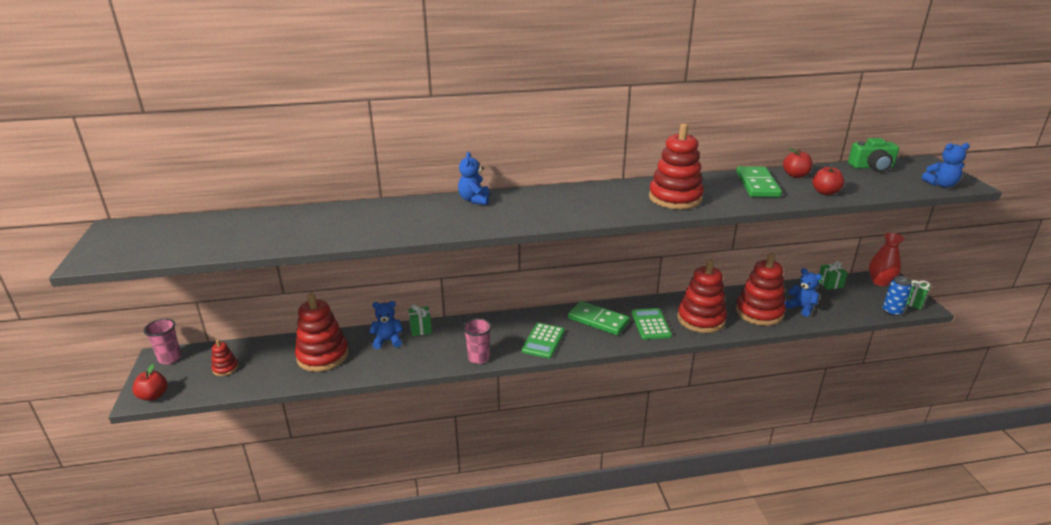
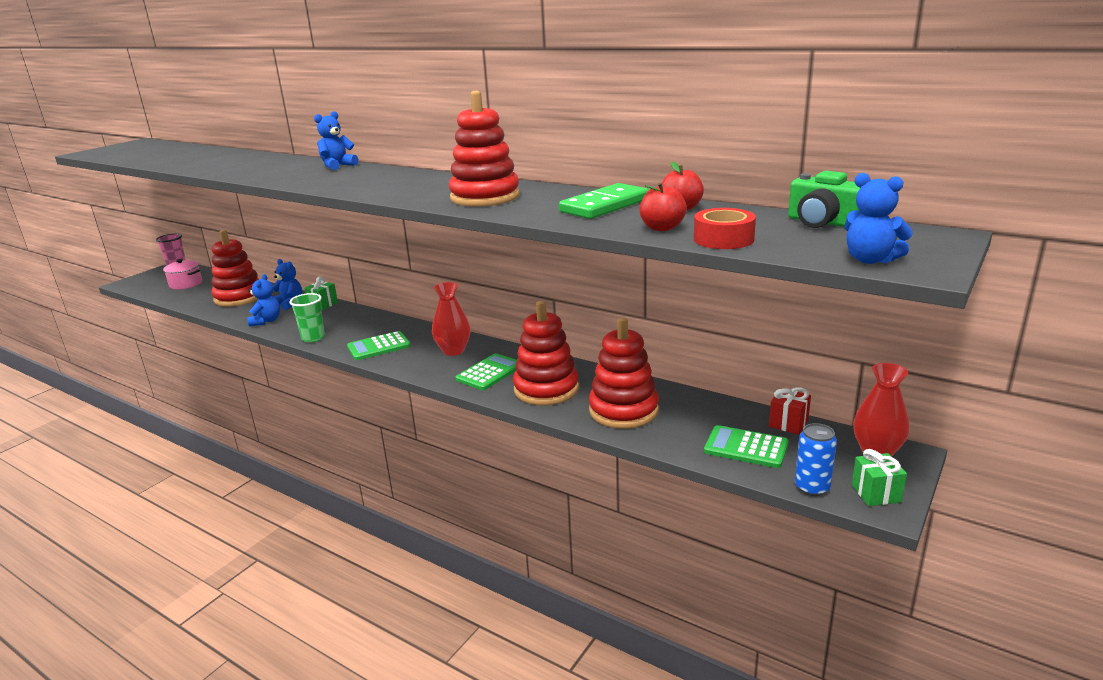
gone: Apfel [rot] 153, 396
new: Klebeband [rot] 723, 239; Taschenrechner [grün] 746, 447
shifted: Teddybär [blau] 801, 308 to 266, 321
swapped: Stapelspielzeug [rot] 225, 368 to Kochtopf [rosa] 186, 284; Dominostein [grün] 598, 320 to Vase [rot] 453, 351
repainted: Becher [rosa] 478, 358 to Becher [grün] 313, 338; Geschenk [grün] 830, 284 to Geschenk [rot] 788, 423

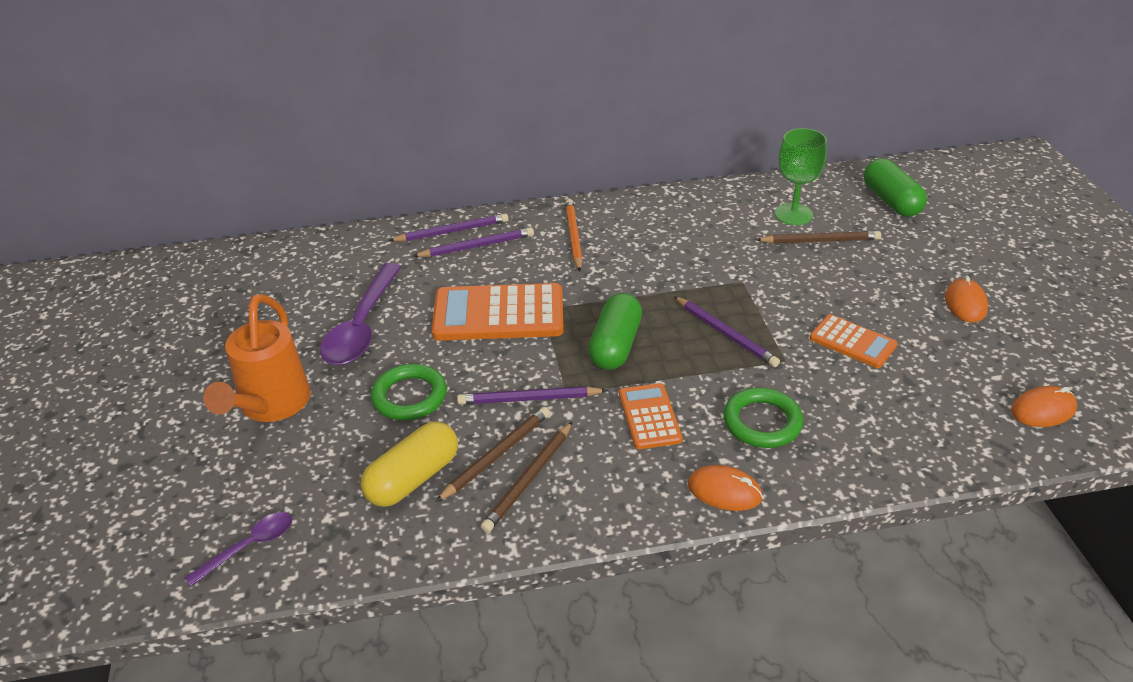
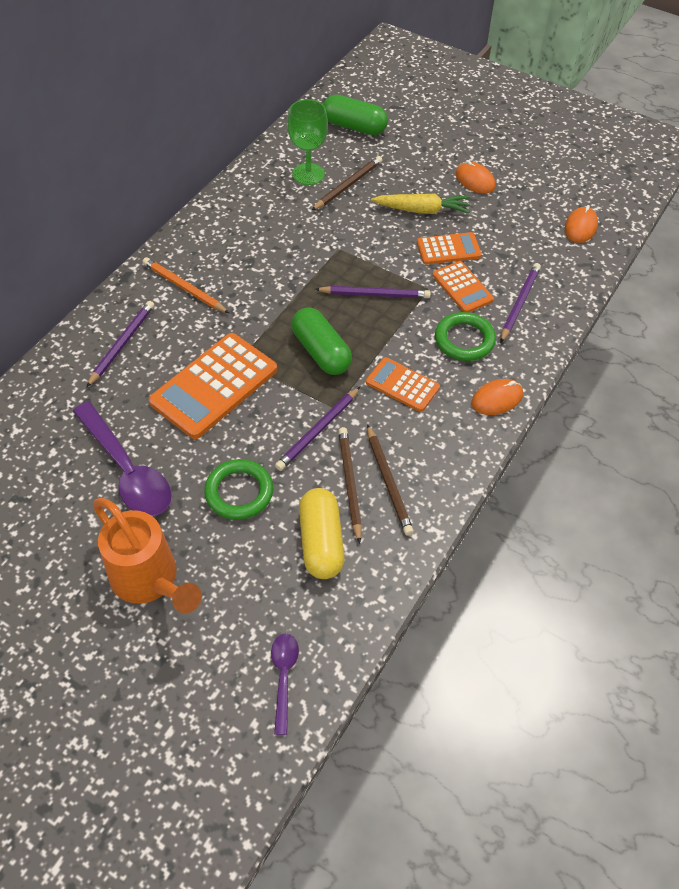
new: Karotte [gelb] 422, 210; Taschenrechner [orange] 462, 287
shifted: Bleistift [lila] 452, 231 to 519, 304

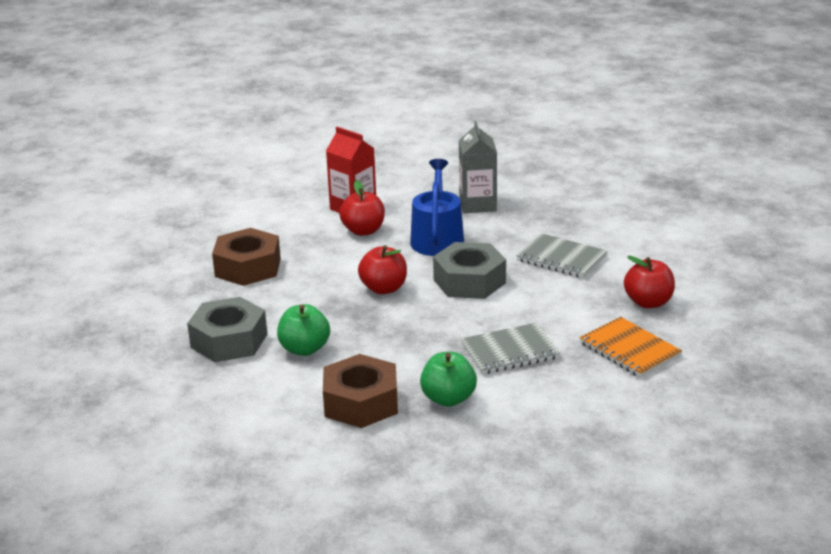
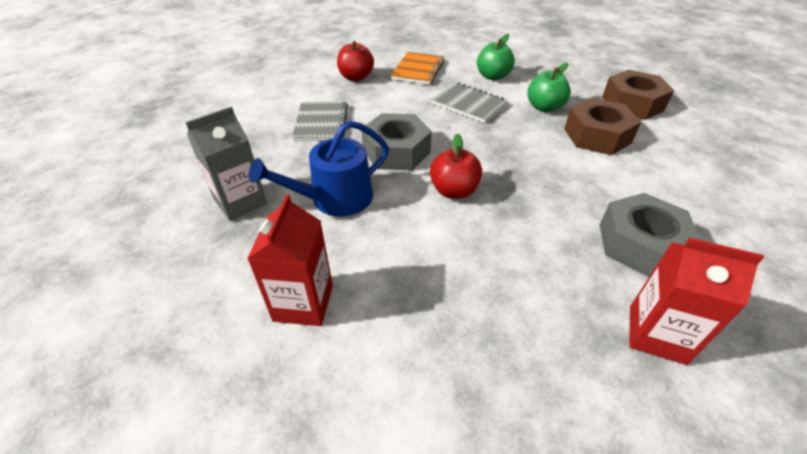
gone: Apfel [rot] 363, 231
new: Getränkekarton [rot] 657, 334
shifted: Apfel [grün] 304, 349 to 493, 76; Sechskantmutter [braun] 248, 267 to 632, 104

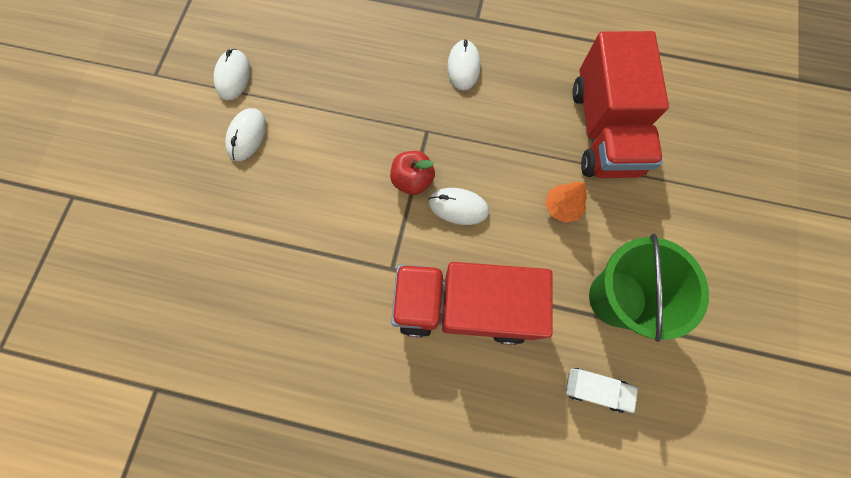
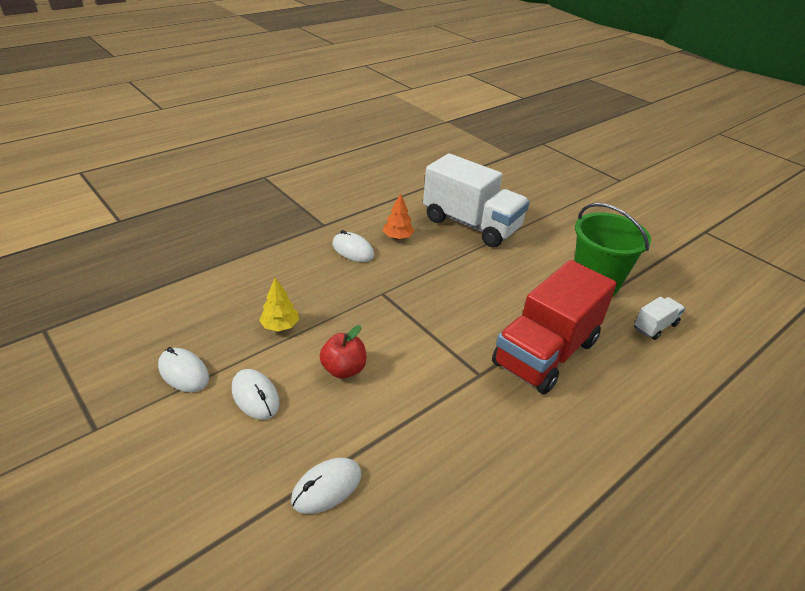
new: Baum [gelb] 280, 326
shifted: Computermaus [weiß] 458, 207 to 327, 487; Apfel [rot] 412, 180 to 344, 369; Baum [orange] 562, 207 to 398, 237
repainted: Lastwagen [rot] 604, 130 to Lastwagen [weiß] 471, 224

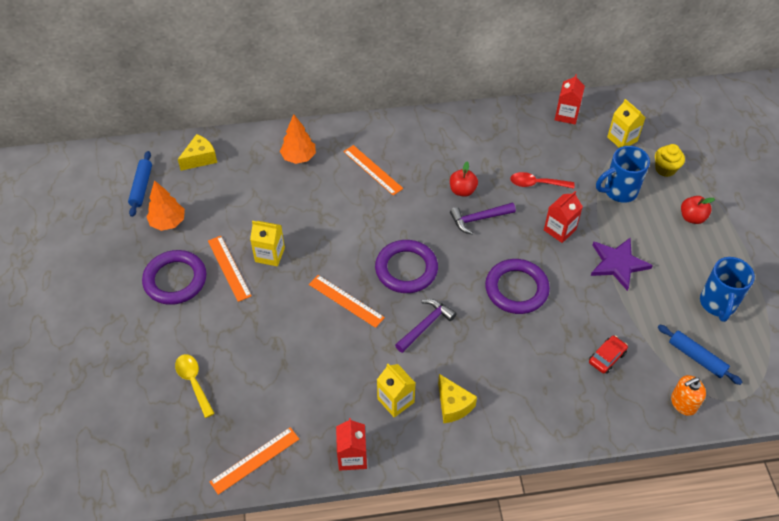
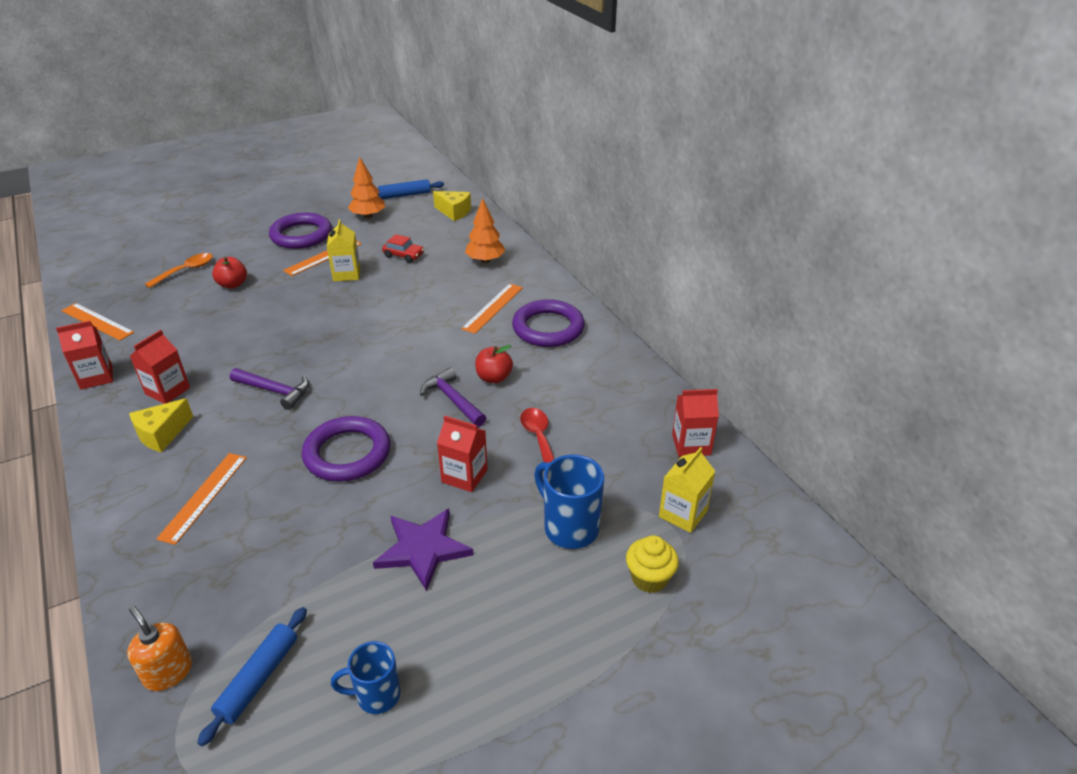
shifted: Lineal [orange] 346, 300 to 204, 496; Apfel [rot] 692, 217 to 233, 284; Auto [rot] 607, 357 to 403, 255; Ring [lila] 406, 269 to 548, 328
repainted: Getränkekarton [gelb] 395, 400 to Getränkekarton [rot] 167, 391; Löffel [gelb] 193, 382 to Löffel [orange] 186, 271
scaled: Tasse [blau] 717, 304 = 376, 695 x0.65

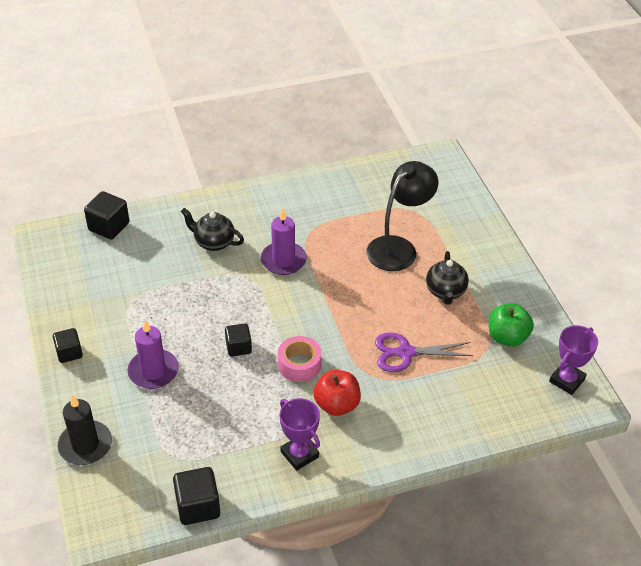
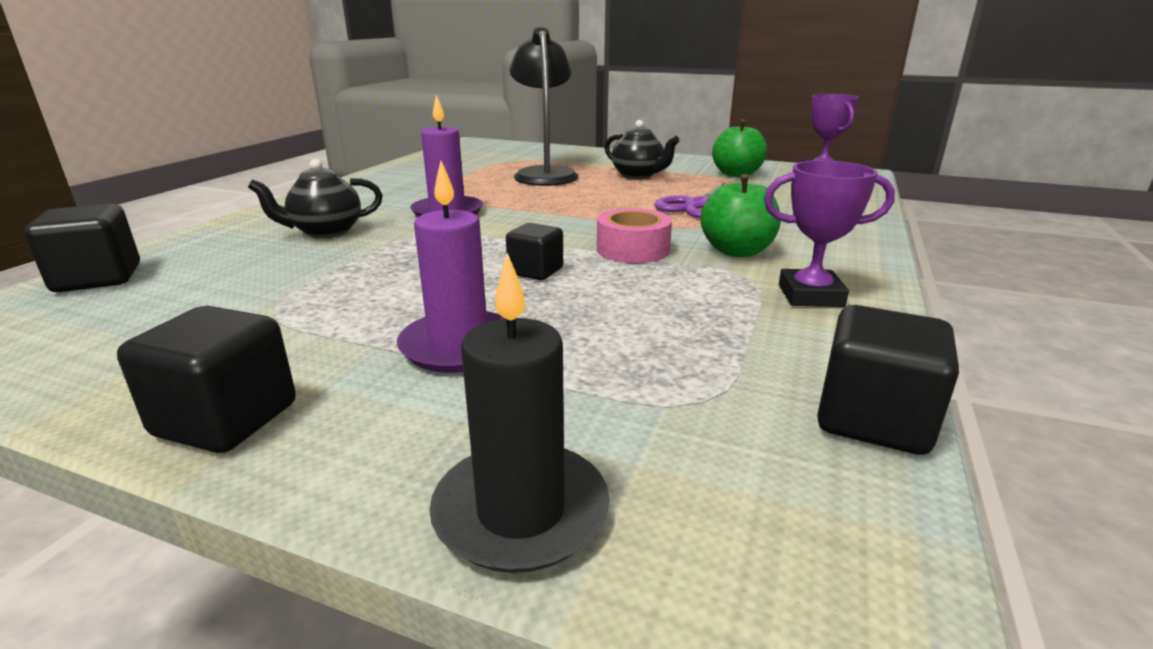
repainted: Apfel [rot] 337, 405 to Apfel [grün] 737, 251
scaled: Kubus [schwarz] 69, 353 = 226, 419 x1.50

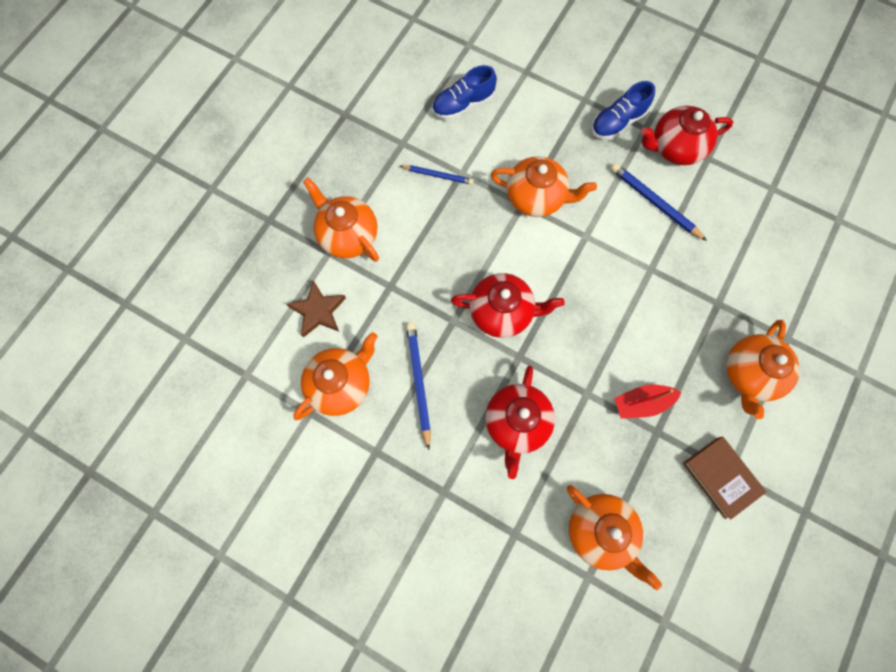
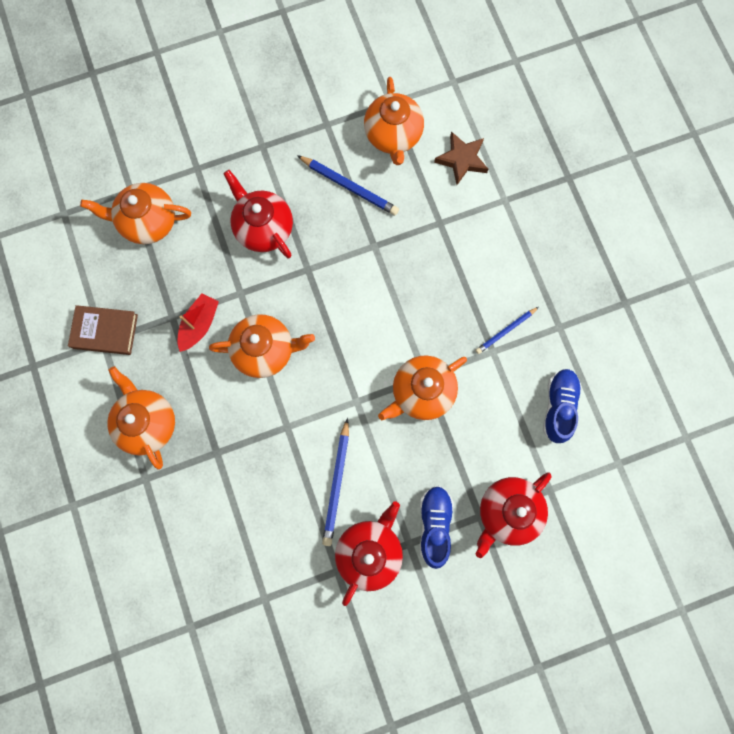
shifted: Teekanne [orange] 348, 235 to 265, 350; Teekanne [rot] 502, 312 to 507, 512
rotated: Bleistift [blau] 654, 203 = 337, 484 105 degrees clockwise

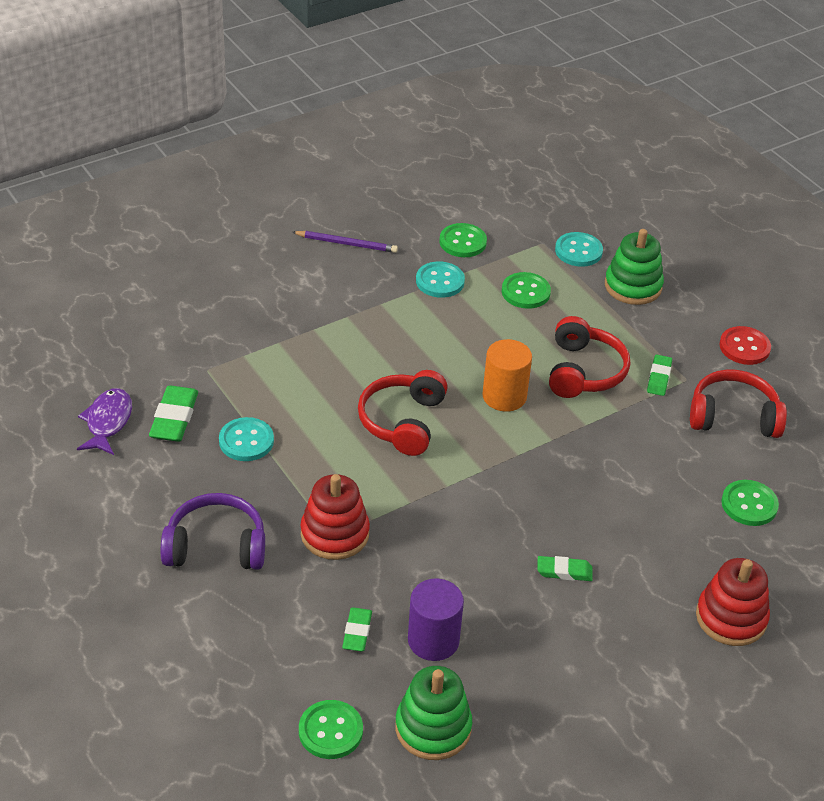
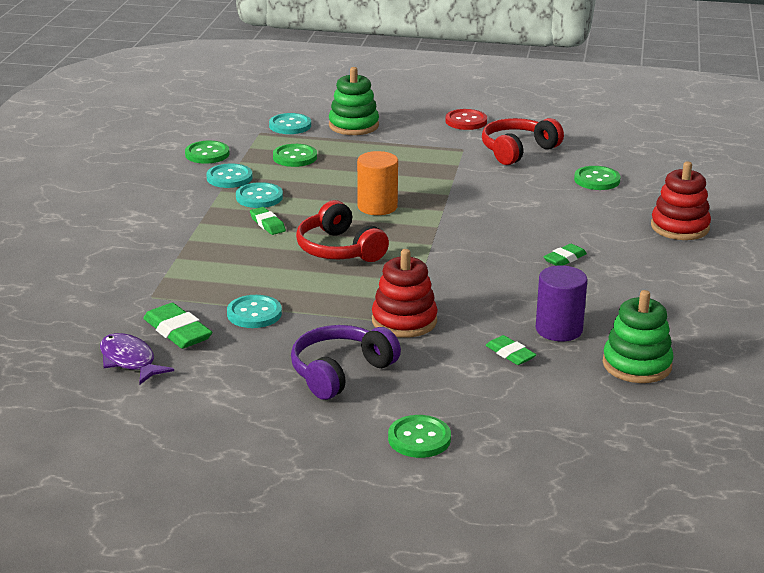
gone: Bleistift [lila] 347, 244; Kopfhörer [rot] 584, 371
new: Knopf [türkis] 259, 197
shifted: Radiergummi [grün] 659, 378 to 267, 224; Knopf [grün] 330, 731 to 419, 439

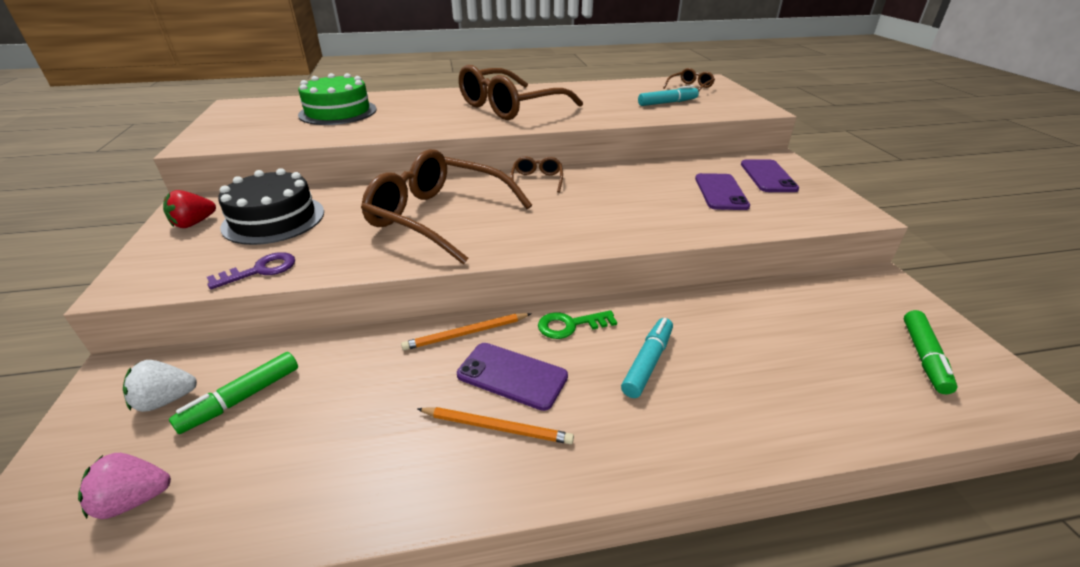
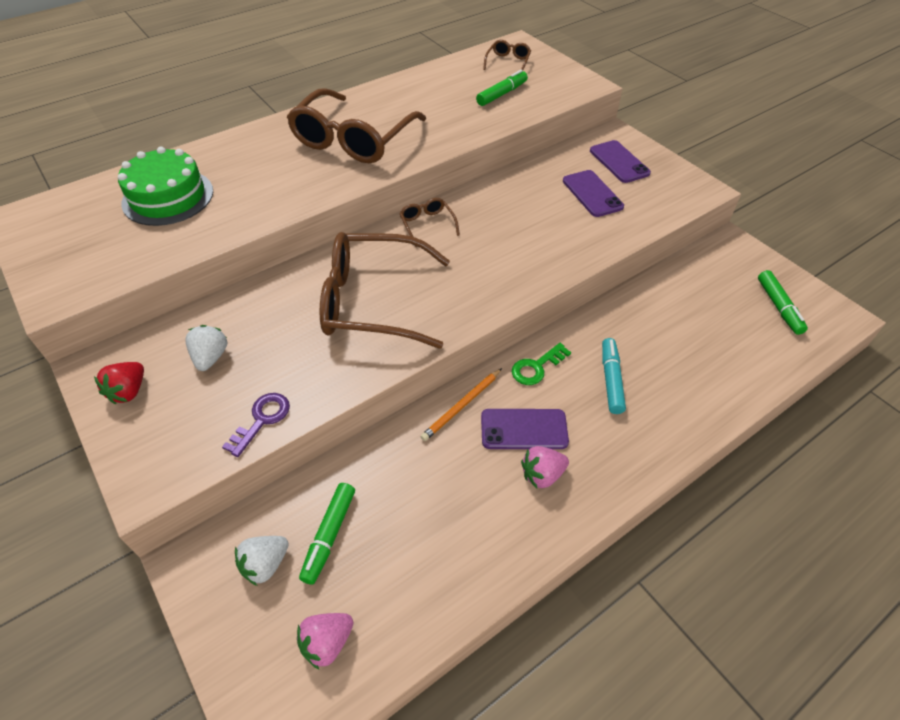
swapped: Kuchen [schwarz] 274, 219 to Erdbeere [weiß] 211, 357; Bleistift [orange] 497, 427 to Erdbeere [rosa] 542, 475
repainted: Filzstift [türkis] 667, 103 to Filzstift [grün] 501, 94

